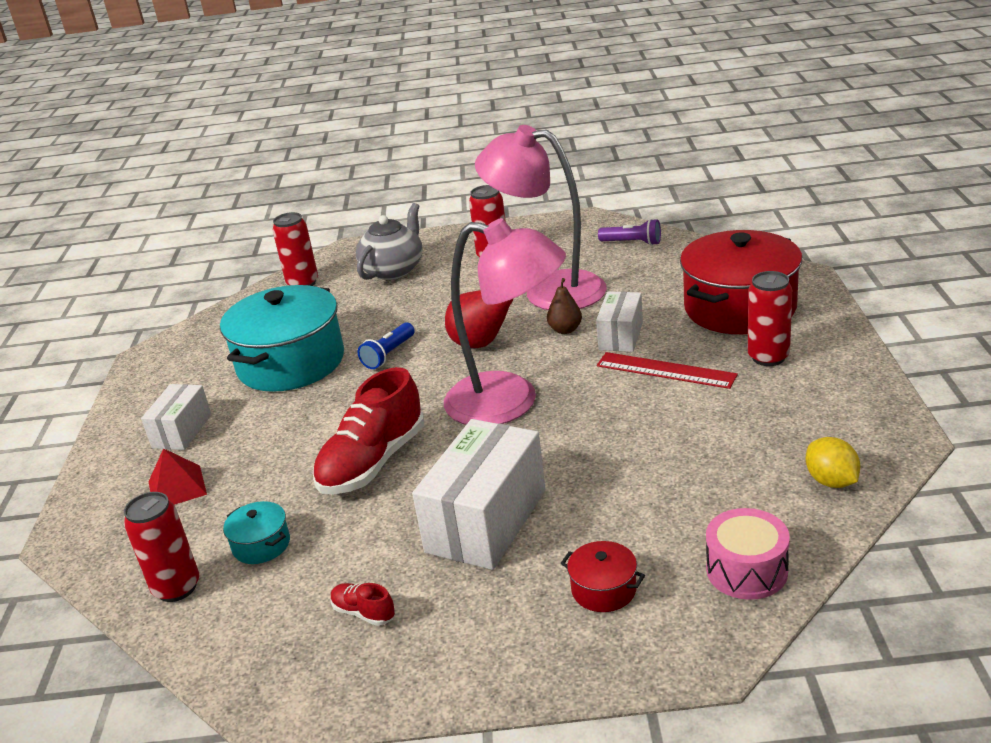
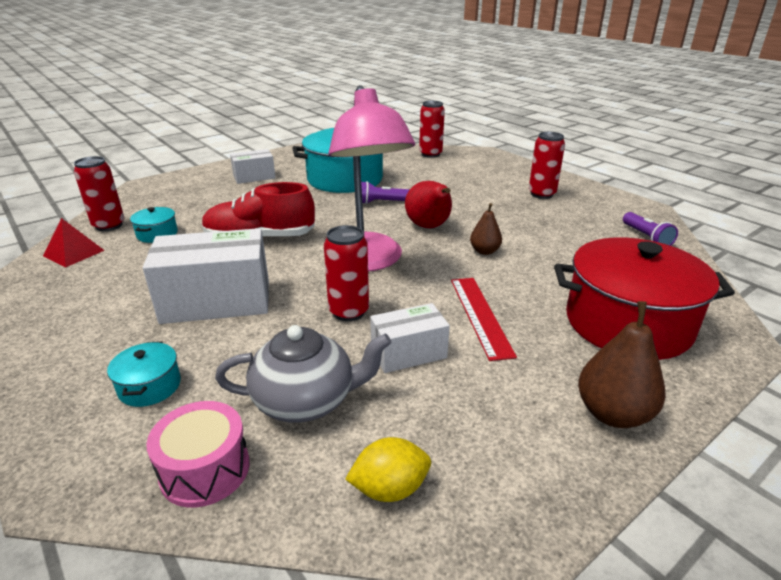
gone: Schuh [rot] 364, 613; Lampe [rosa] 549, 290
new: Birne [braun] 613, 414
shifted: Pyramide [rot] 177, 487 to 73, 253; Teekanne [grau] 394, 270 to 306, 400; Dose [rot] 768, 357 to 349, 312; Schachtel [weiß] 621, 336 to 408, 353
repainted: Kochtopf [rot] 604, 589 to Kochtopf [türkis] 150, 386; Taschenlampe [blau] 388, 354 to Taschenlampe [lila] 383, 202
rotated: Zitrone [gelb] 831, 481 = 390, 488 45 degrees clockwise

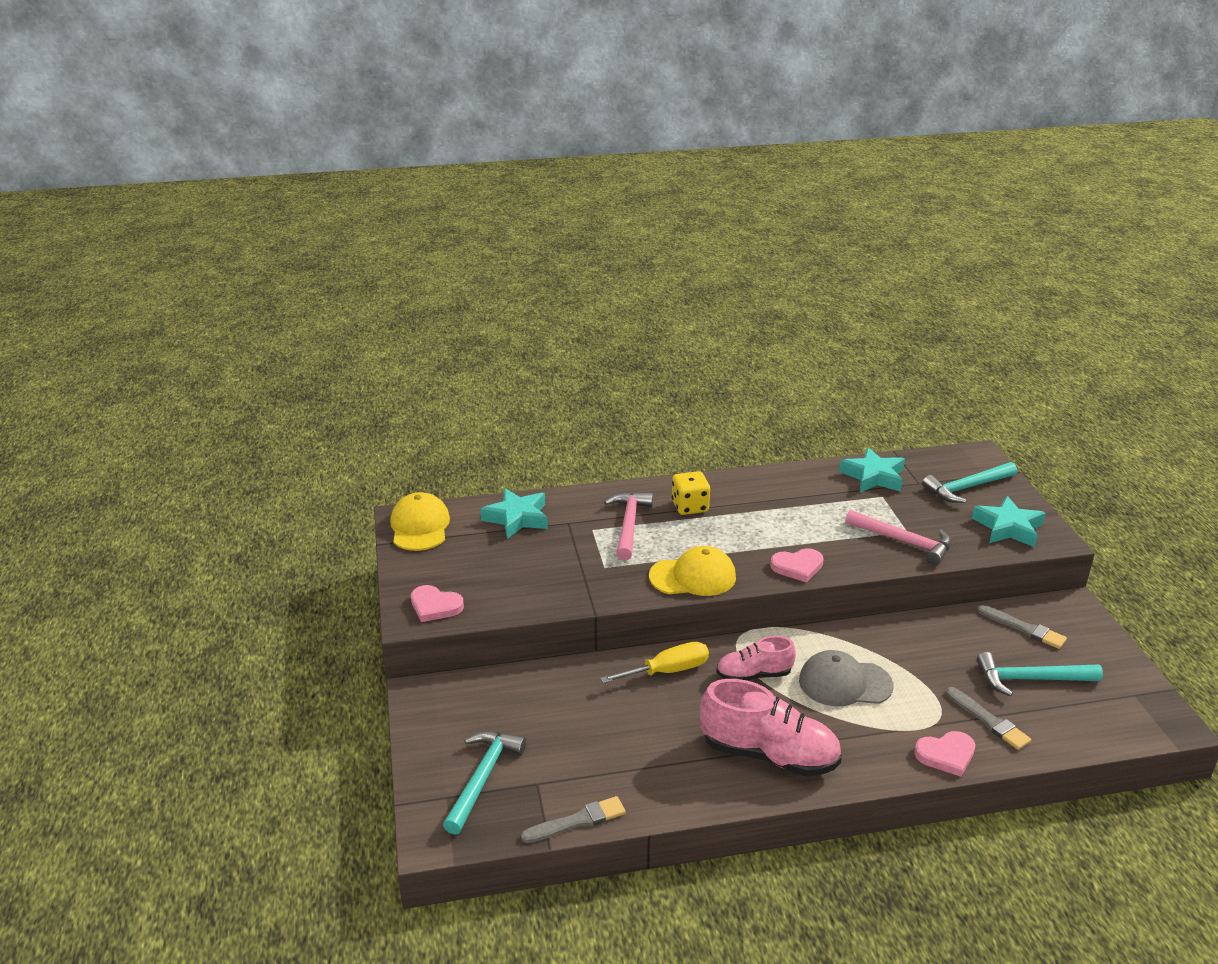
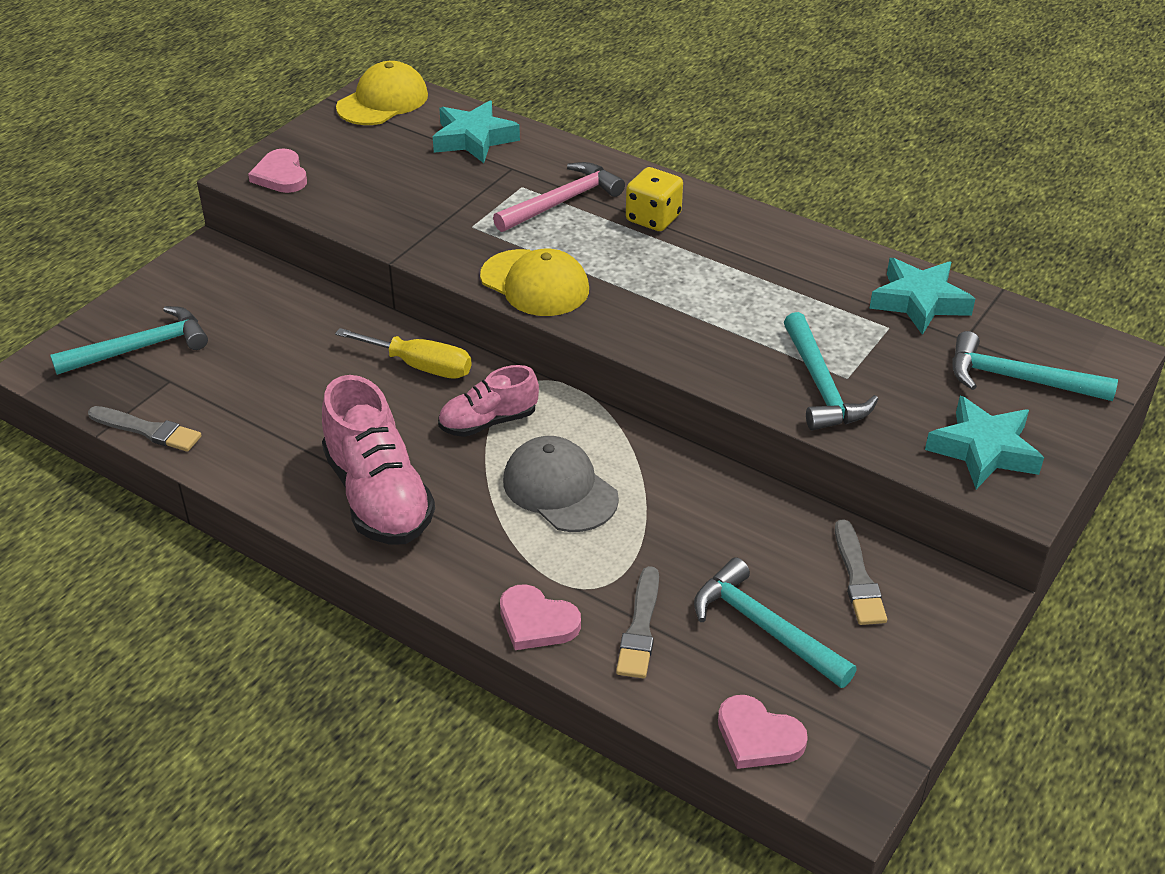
shifted: Herz [rosa] 797, 567 to 758, 737
repainted: Hammer [rosa] 904, 542 to Hammer [türkis] 821, 386
rotated: Schuh [rosa] 754, 675 = 488, 422 60 degrees counterclockwise

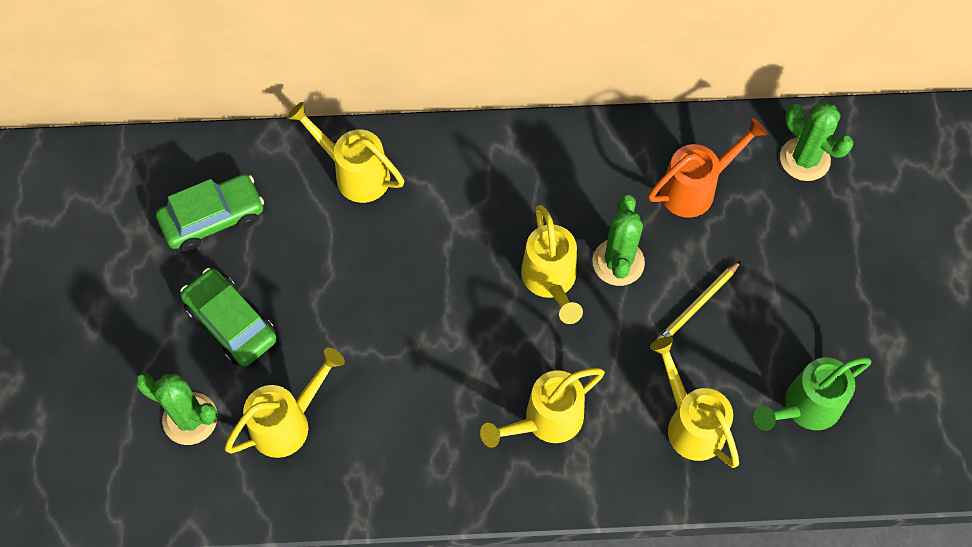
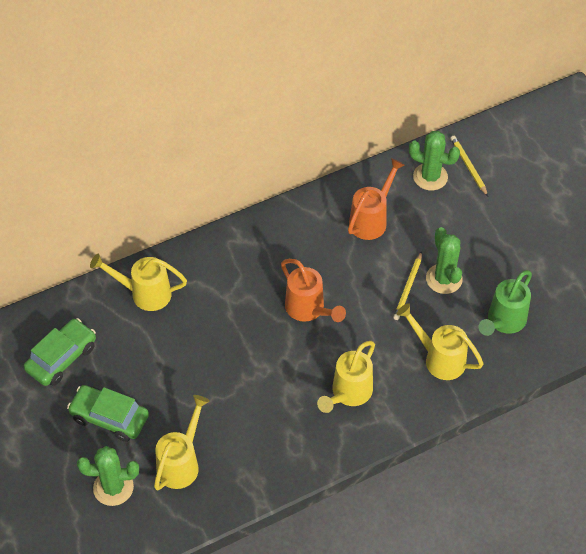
new: Bleistift [gelb] 468, 166
shifted: Kaktus [grün] 618, 262 to 444, 279
repainted: Gießkanne [gelb] 551, 281 to Gießkanne [orange] 308, 309

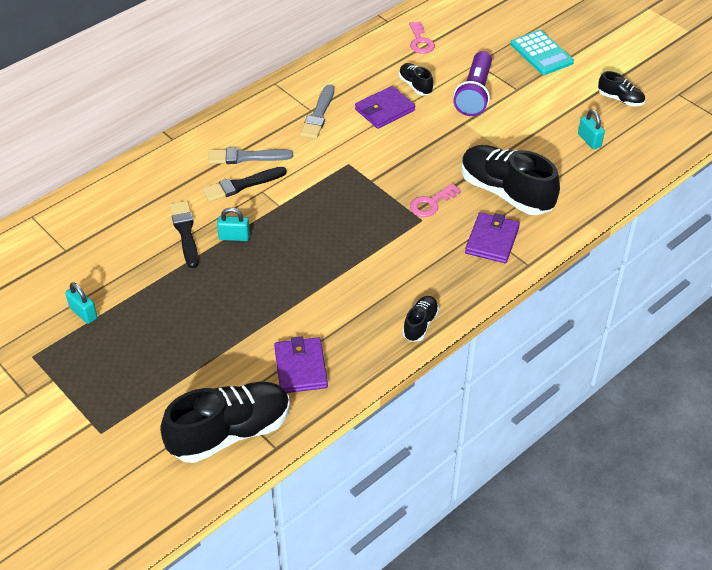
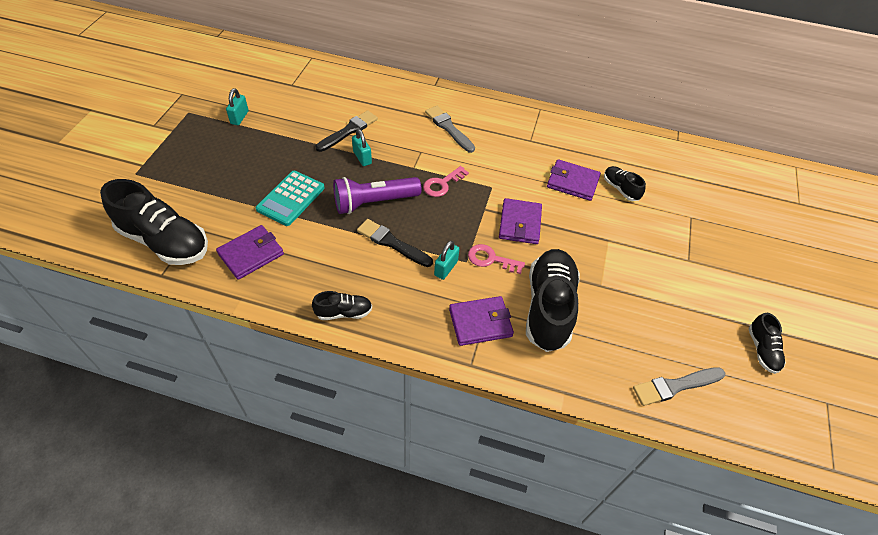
new: Geldbörse [lila] 520, 223
shifted: Taschenrechner [türkis] 541, 53 to 291, 198; Taschenlampe [lila] 475, 94 to 374, 202; Pinsel [schwarz] 241, 185 to 392, 243; Schlüssel [rosa] 420, 41 to 442, 184; Vorhängeschloss [türkis] 589, 140 to 446, 268; Pinsel [grau] 318, 115 to 675, 386
rotated: Schuh [schwarz] 415, 85 = 620, 189 60 degrees counterclockwise

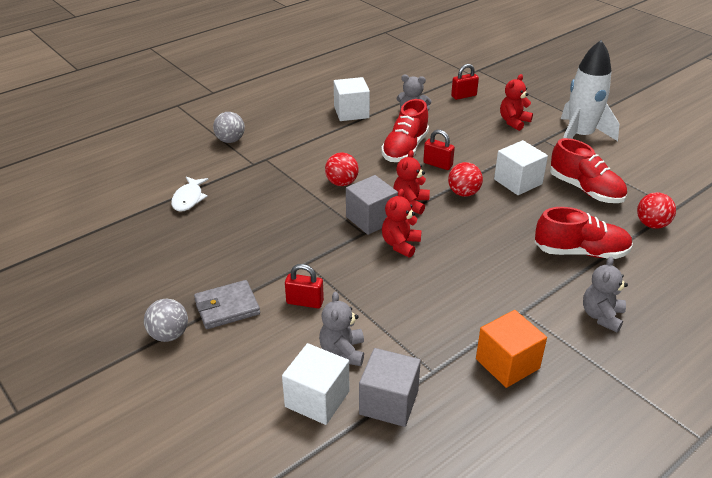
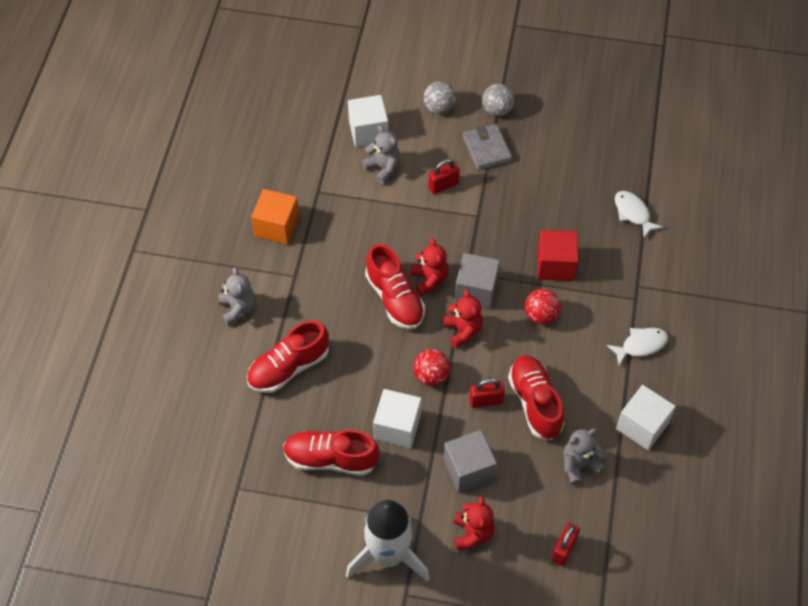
gone: Ball [rot] 652, 224
new: Schuh [rot] 395, 298; Kubus [rot] 555, 265; Fisch [weiß] 640, 345
shifted: Ball [grau] 230, 140 to 439, 108; Kubus [grau] 388, 402 to 468, 469
rotated: Geldbörse [grau] 227, 307 = 486, 149 45 degrees counterclockwise

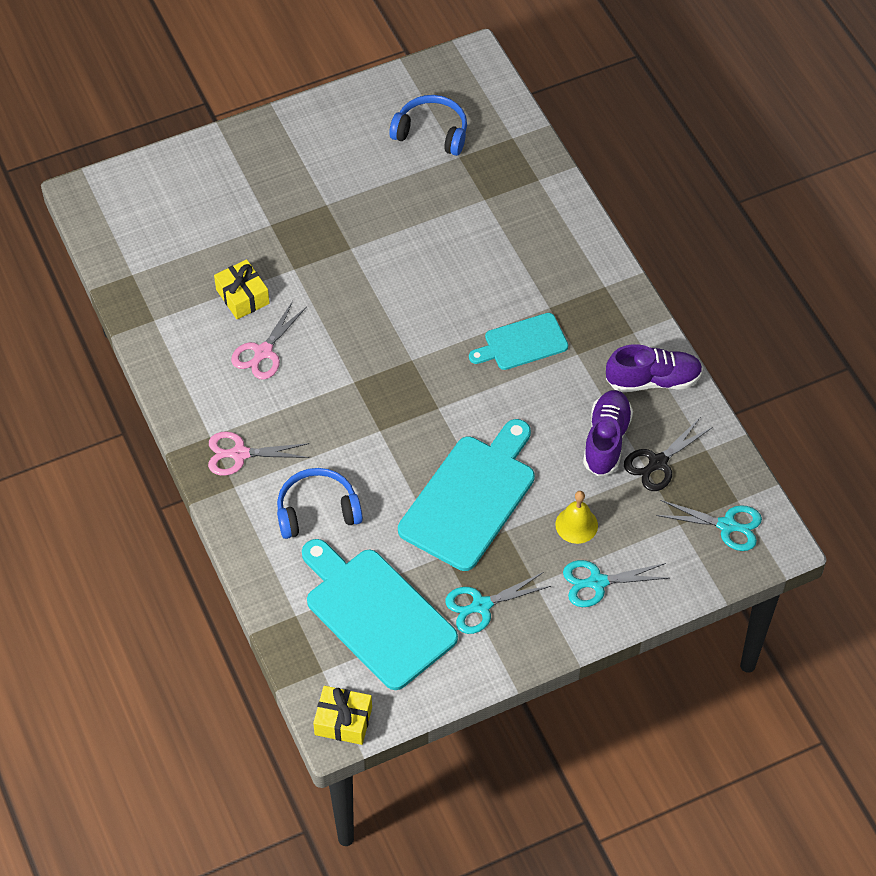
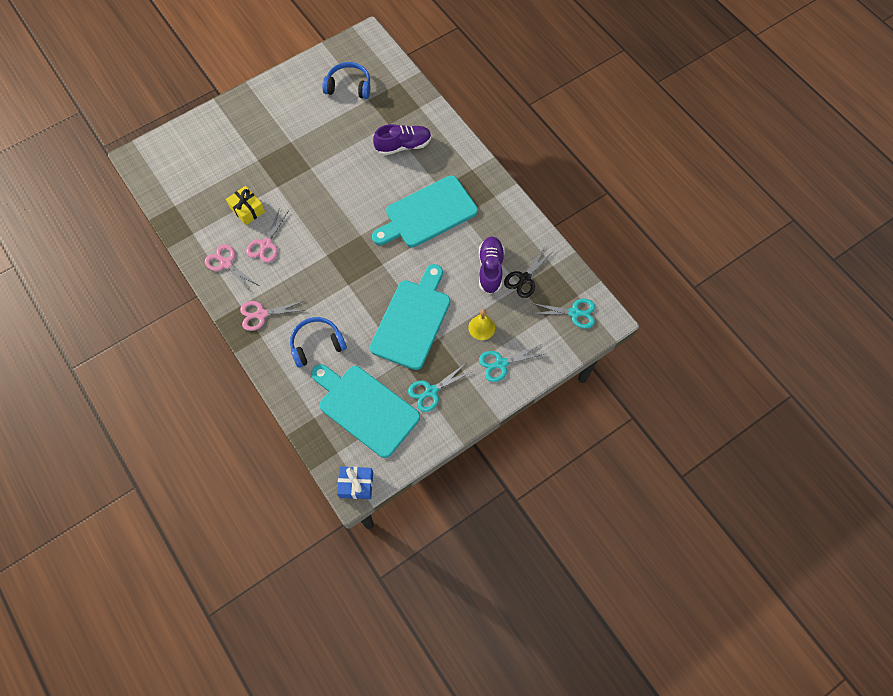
new: Schere [rosa] 226, 263
shifted: Schuh [lila] 653, 380 to 403, 146
repainted: Geschenk [gelb] 343, 721 to Geschenk [blau] 356, 484
scaled: Schneidebrett [türkis] 522, 343 = 427, 213 x1.74

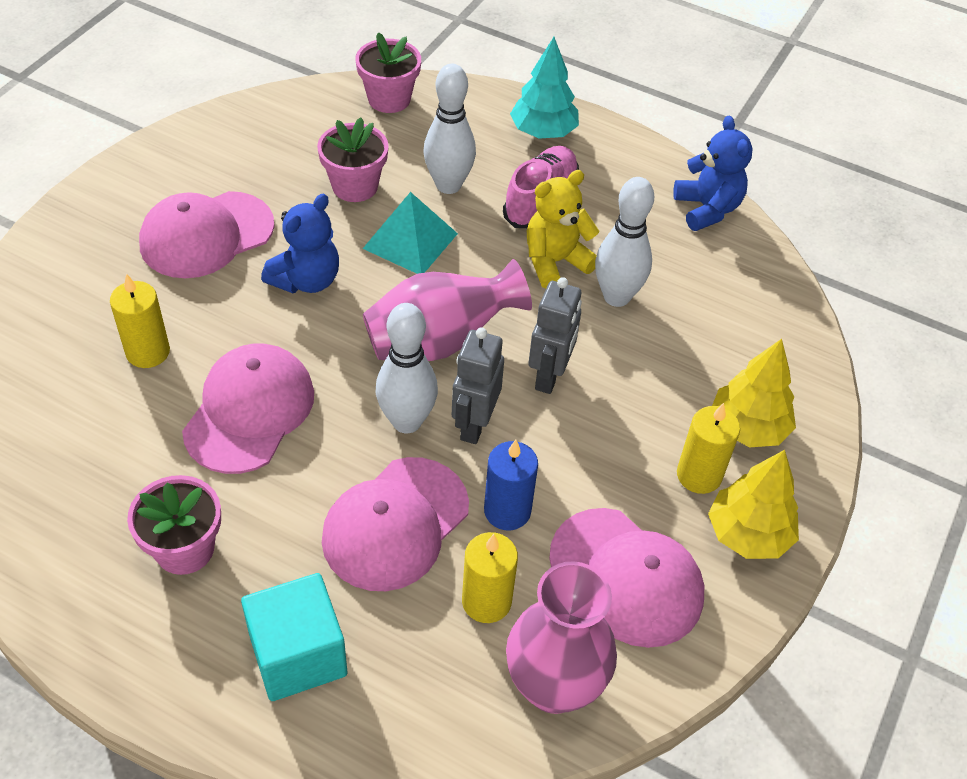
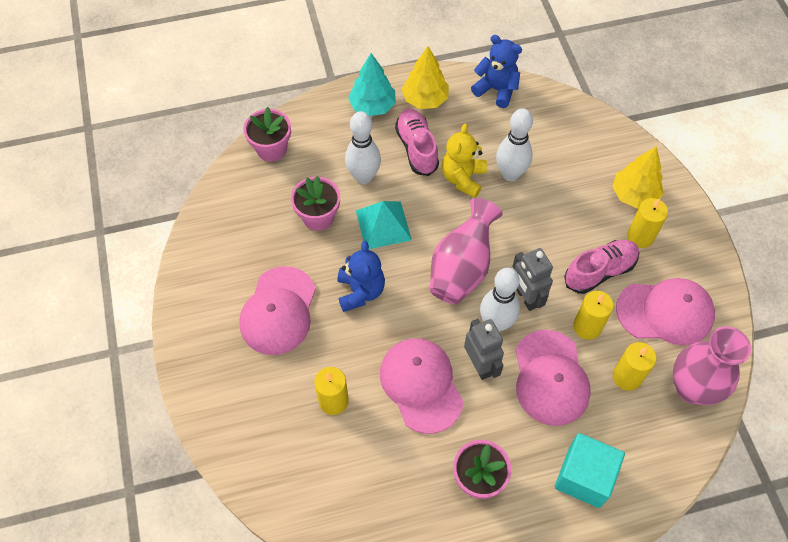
new: Schuh [rosa] 599, 271
shifted: Baum [gelb] 748, 534 to 425, 99; Roboter [grau] 549, 376 to 480, 365
repainted: Kerze [blau] 507, 511 to Kerze [gelb] 587, 327

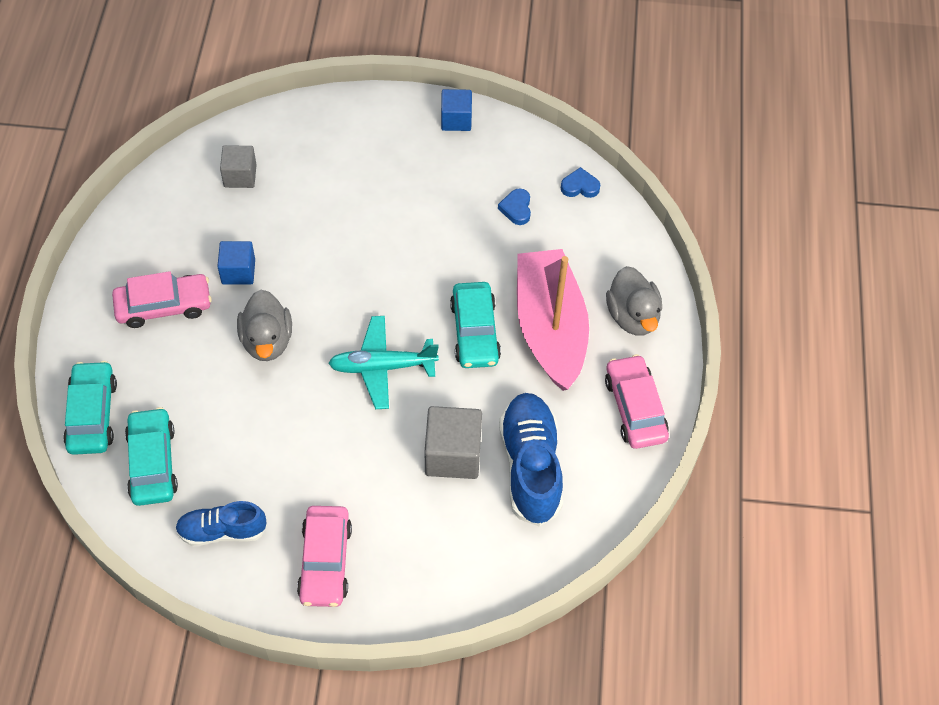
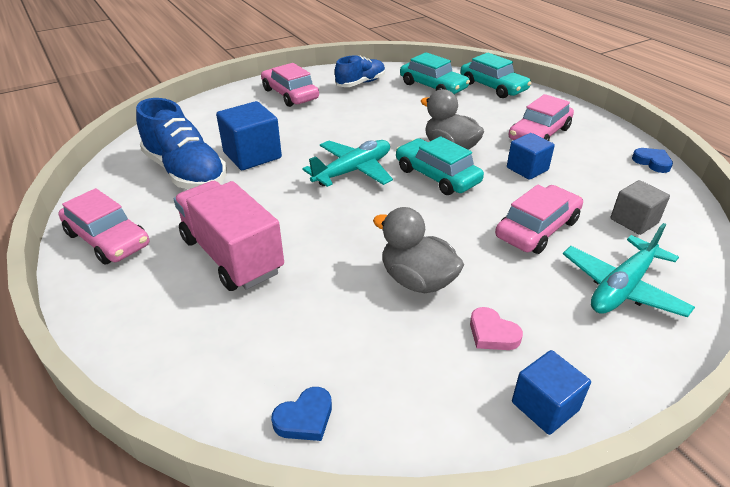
new: Herz [rosa] 492, 333; Auto [rosa] 537, 229; Flugzeug [türkis] 622, 288
shifted: Ente [grau] 632, 316 to 417, 280; Auto [türkis] 474, 332 to 437, 176; Herz [blau] 516, 209 to 652, 162
swapped: Boot [rosa] 550, 328 to Lastwagen [rosa] 232, 255
repainted: Kubus [grau] 453, 454 to Kubus [blau] 252, 155

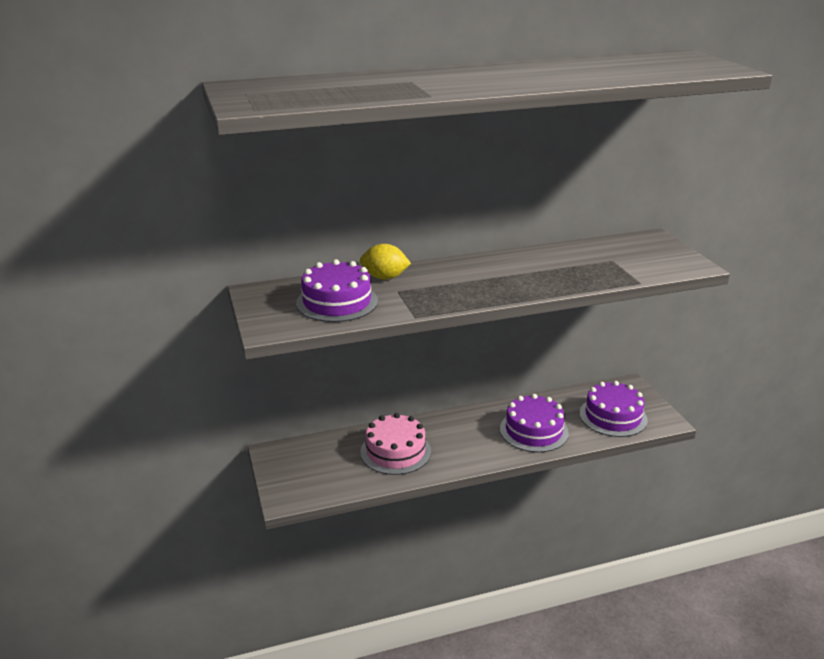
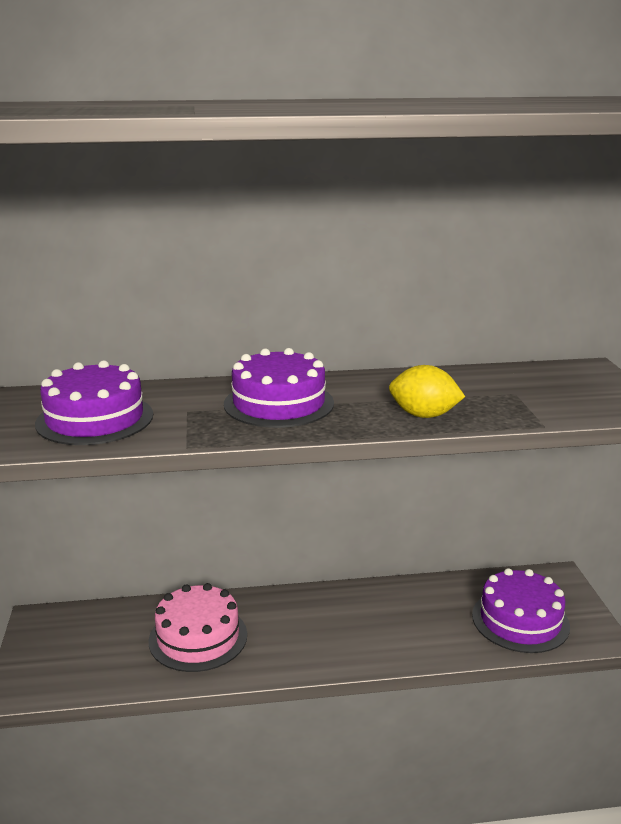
shifted: Kuchen [lila] 534, 431 to 279, 403; Zitrone [gelb] 384, 277 to 424, 415

